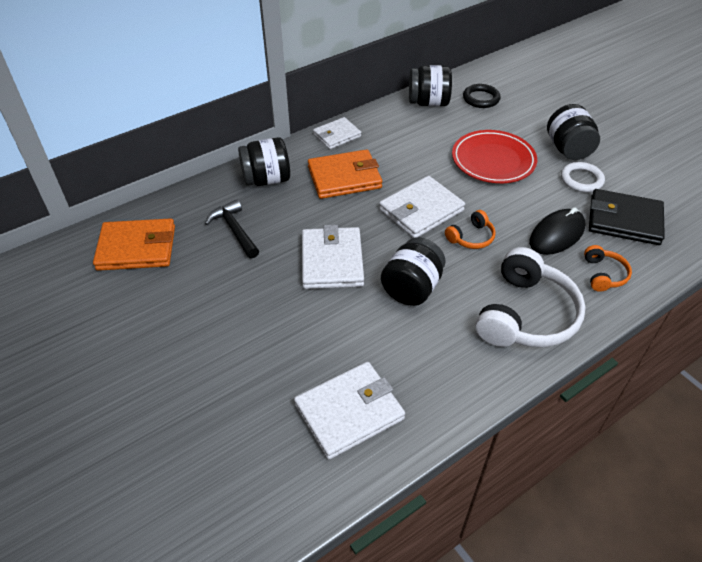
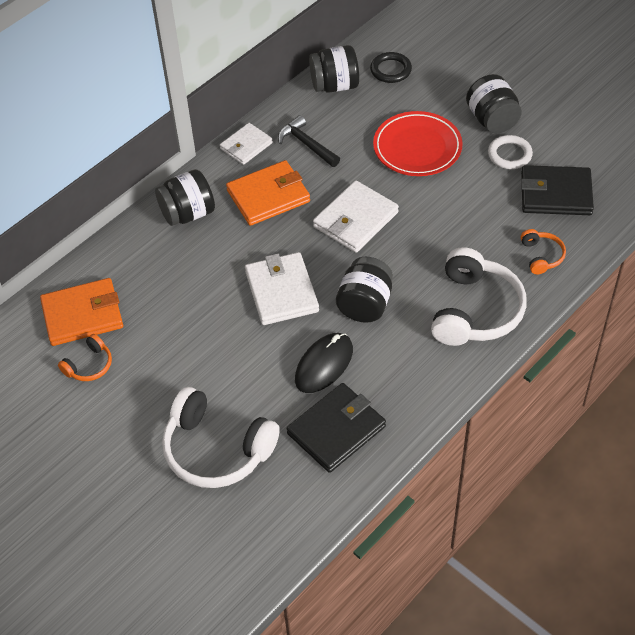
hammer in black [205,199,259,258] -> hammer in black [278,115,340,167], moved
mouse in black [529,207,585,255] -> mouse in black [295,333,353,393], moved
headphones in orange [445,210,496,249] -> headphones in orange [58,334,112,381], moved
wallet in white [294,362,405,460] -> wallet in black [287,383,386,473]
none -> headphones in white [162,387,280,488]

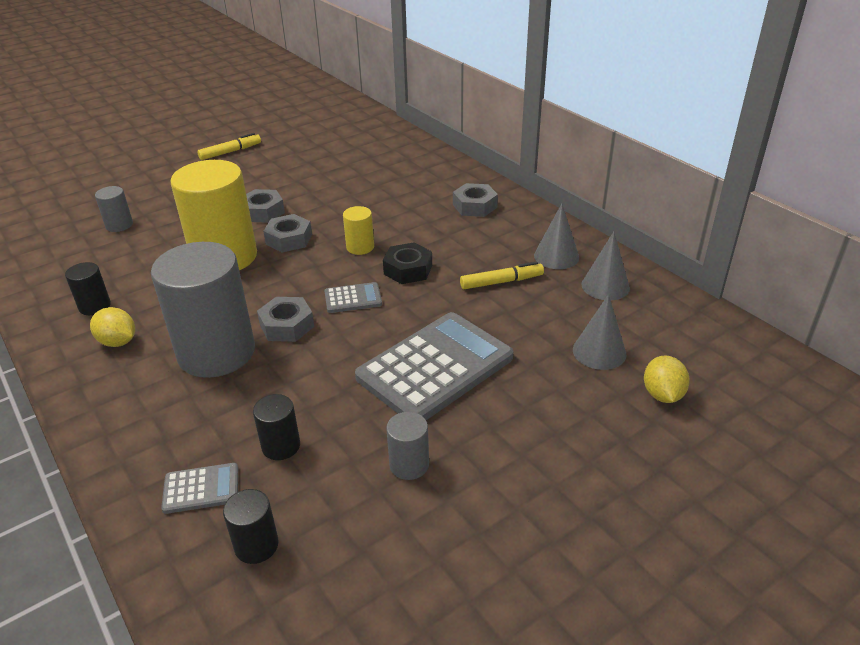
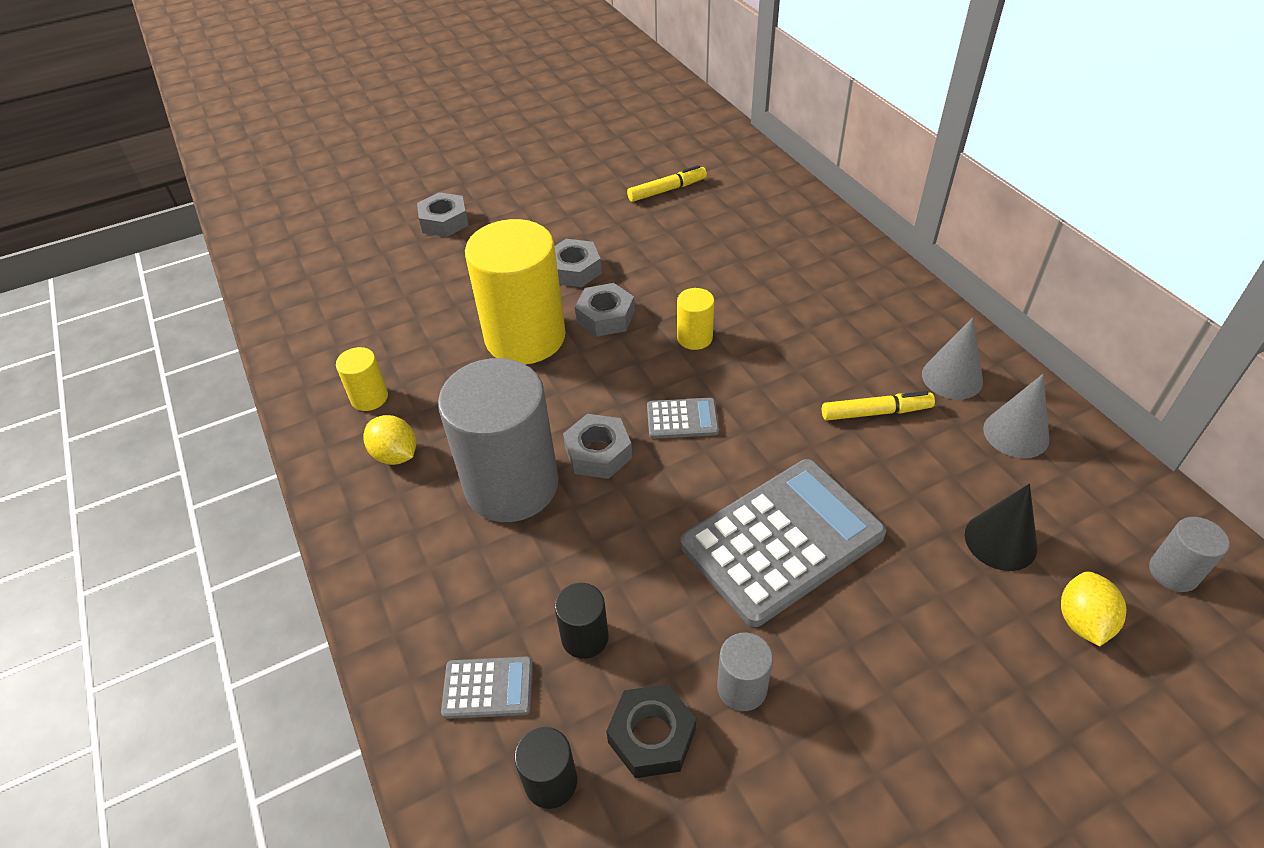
marker in yellow [197,133,261,160] -> marker in yellow [627,165,707,202], moved
nut in grey [453,183,498,217] -> nut in grey [417,192,469,237], moved
cylinder in grey [95,186,133,232] -> cylinder in grey [1149,517,1229,592], moved
nut in black [383,242,432,284] -> nut in black [606,684,696,778], moved
cylinder in black [65,262,111,315] -> cylinder in yellow [336,347,388,411]
cone in grey [573,294,626,370] -> cone in black [965,484,1037,571]

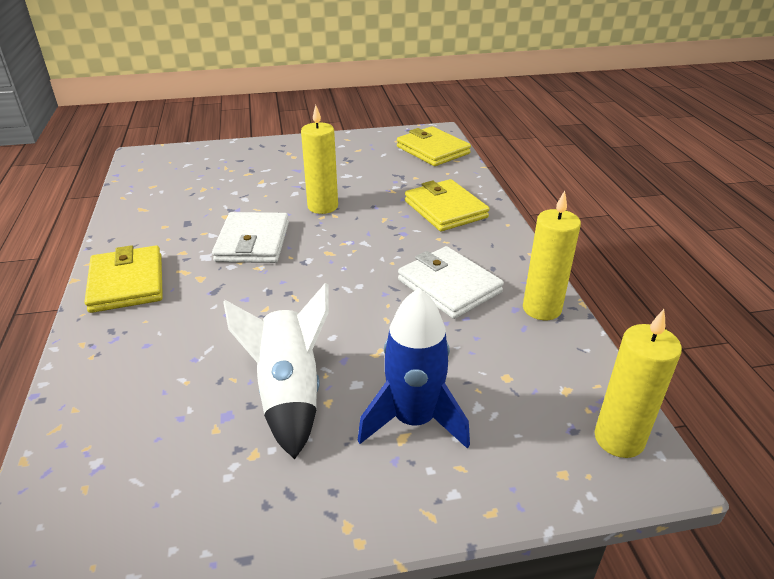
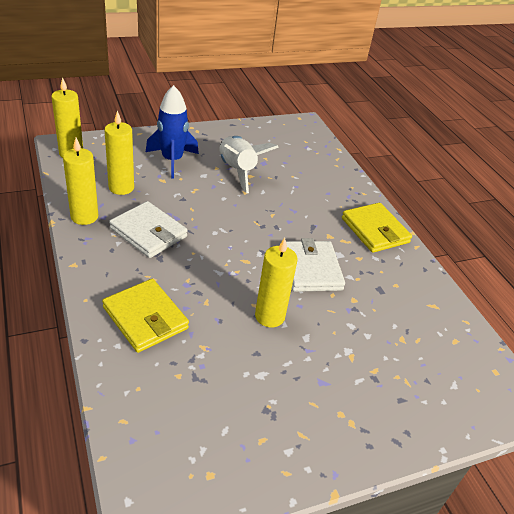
wallet in yellow [397,126,471,166] -> none
none -> candle in yellow [105,110,134,195]

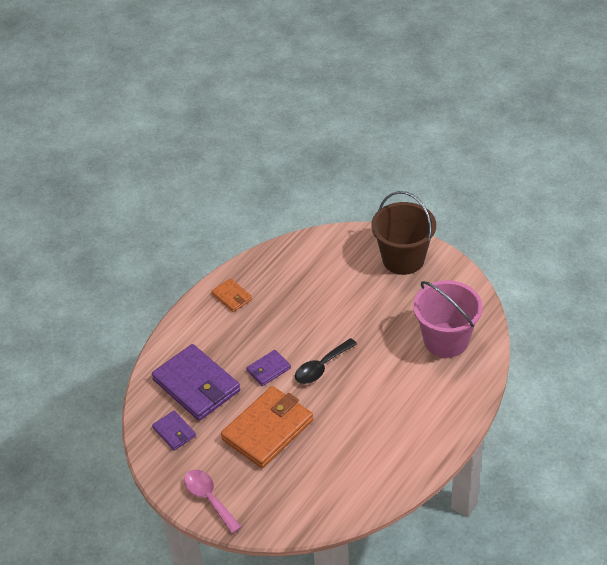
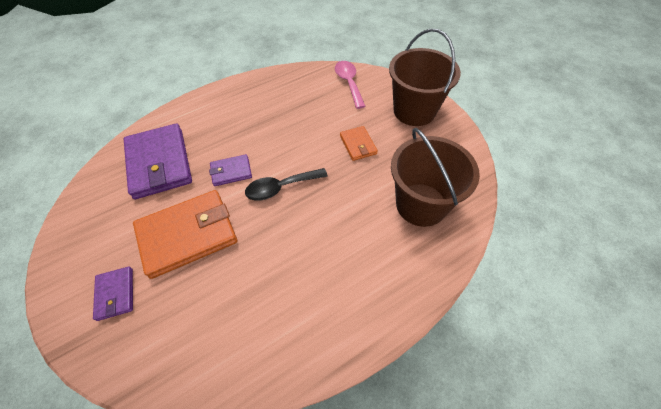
wallet in orange [211,278,252,312] -> wallet in orange [340,126,378,161], moved
bucket in pink [413,280,483,358] -> bucket in brown [391,128,480,227]
wallet in purple [152,411,196,451] -> wallet in purple [93,267,133,321], moved
spoon in pink [184,470,241,534] -> spoon in pink [335,61,366,109], moved

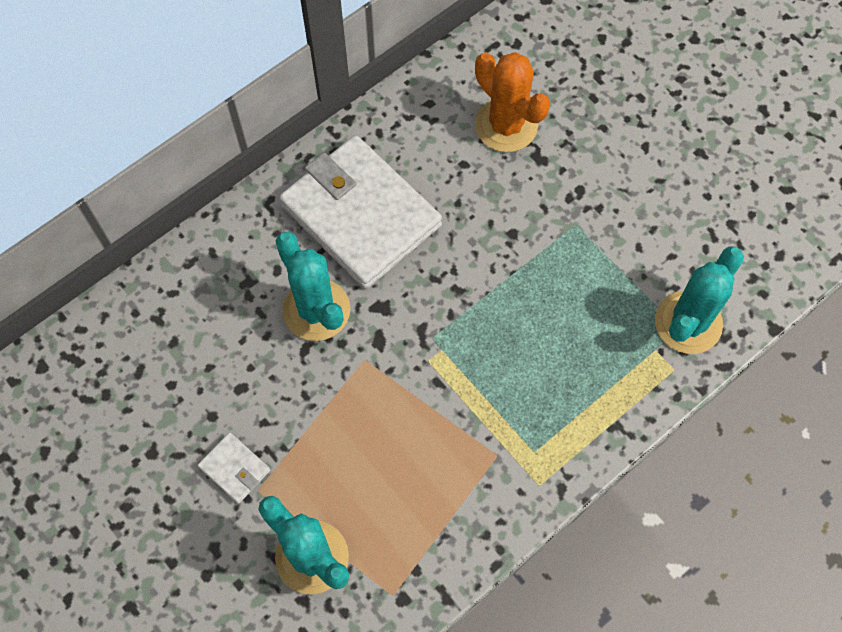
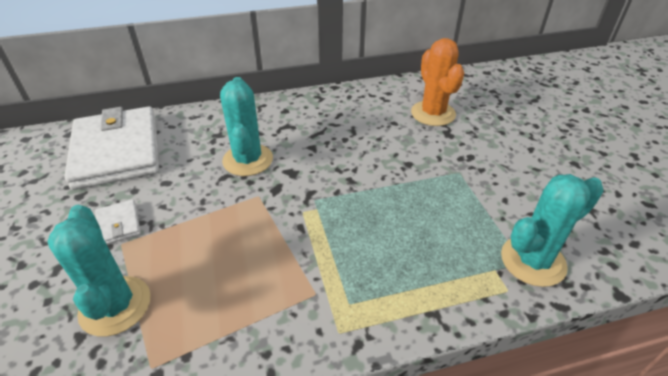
wallet in white [279,135,442,289] -> wallet in white [64,106,159,190], moved

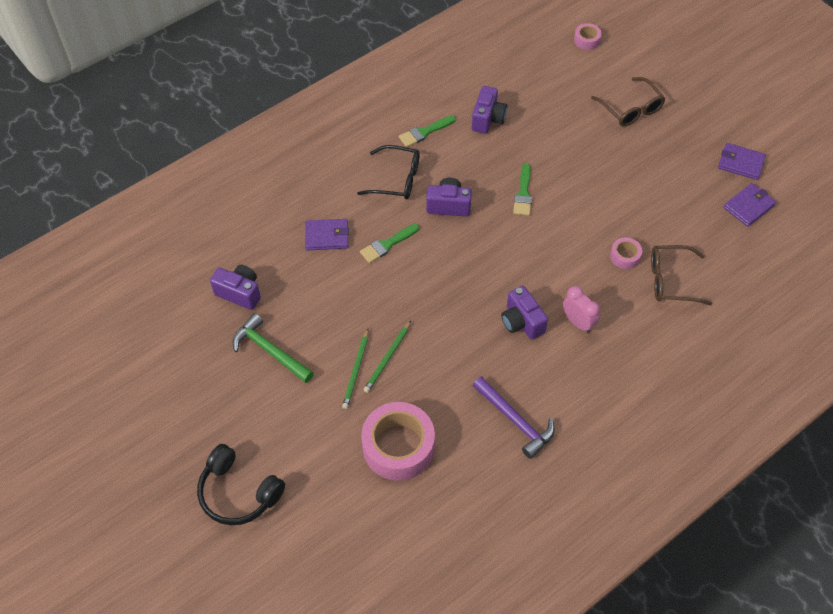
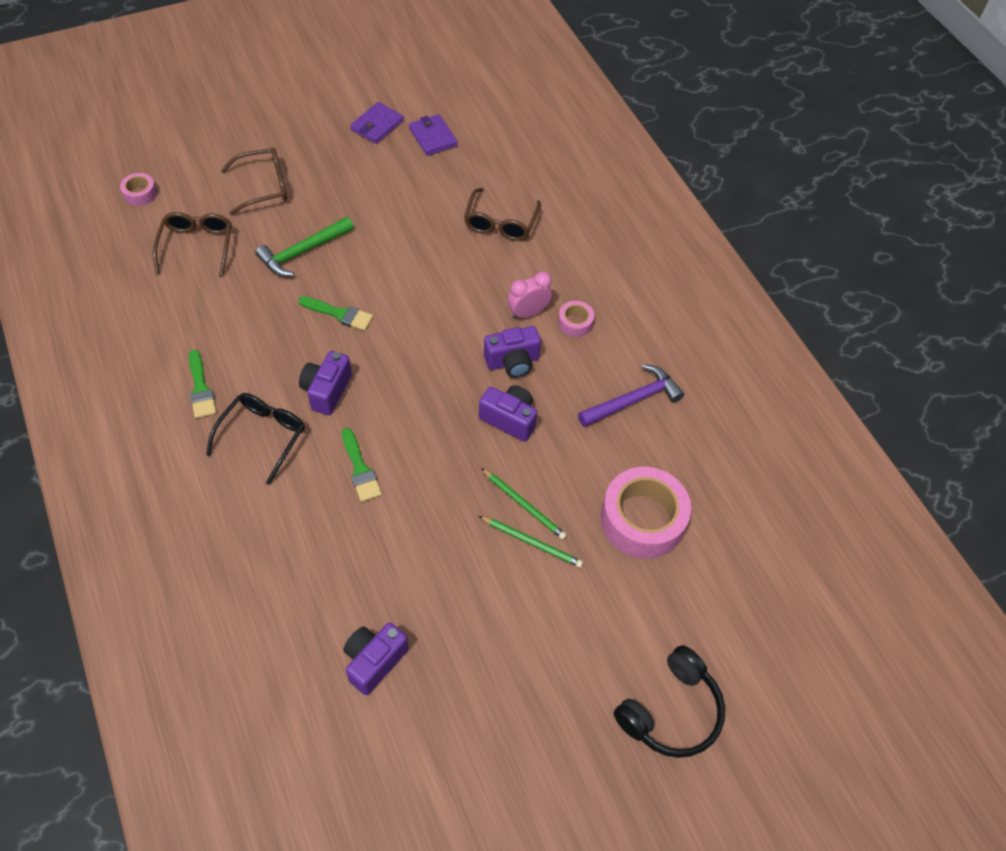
camera in purple [472,86,507,134] -> camera in purple [479,385,537,441], moved
wallet in purple [305,219,349,250] -> none
tape in pink [610,237,642,269] -> tape in pink [558,301,594,337], moved
hammer in green [232,313,314,383] -> hammer in green [255,217,354,277], moved
none -> glasses in brown [153,212,232,277]

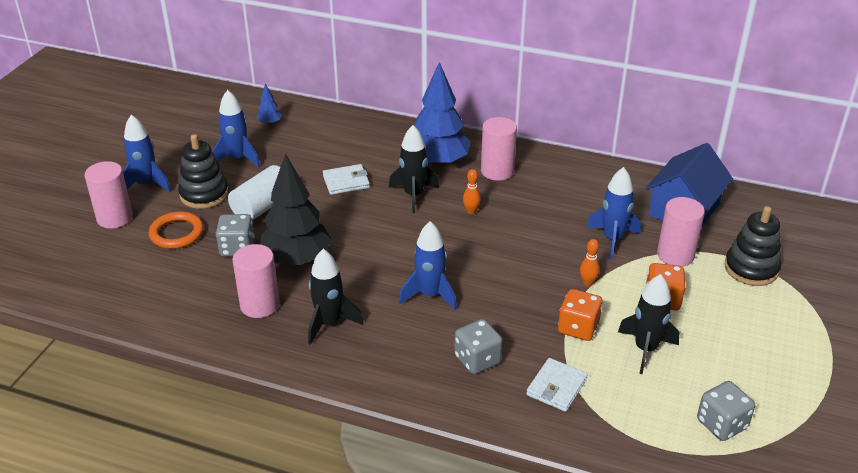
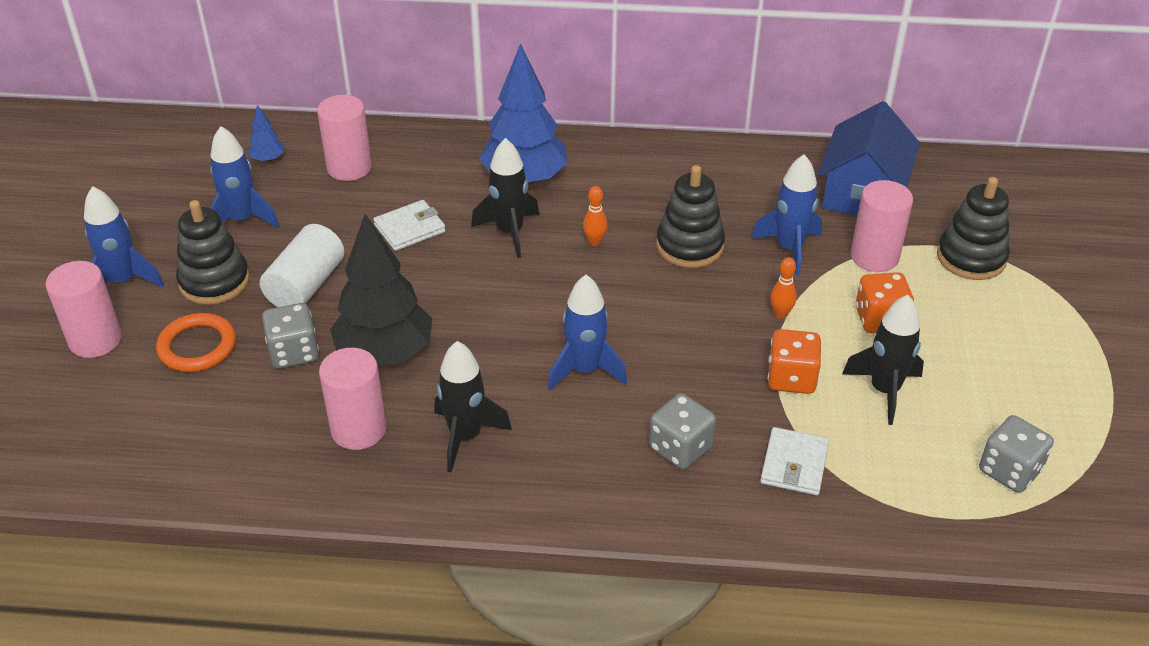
cylinder in pink [481,117,517,181] -> cylinder in pink [317,95,372,181], moved
none -> stacking toy in black [656,165,725,268]

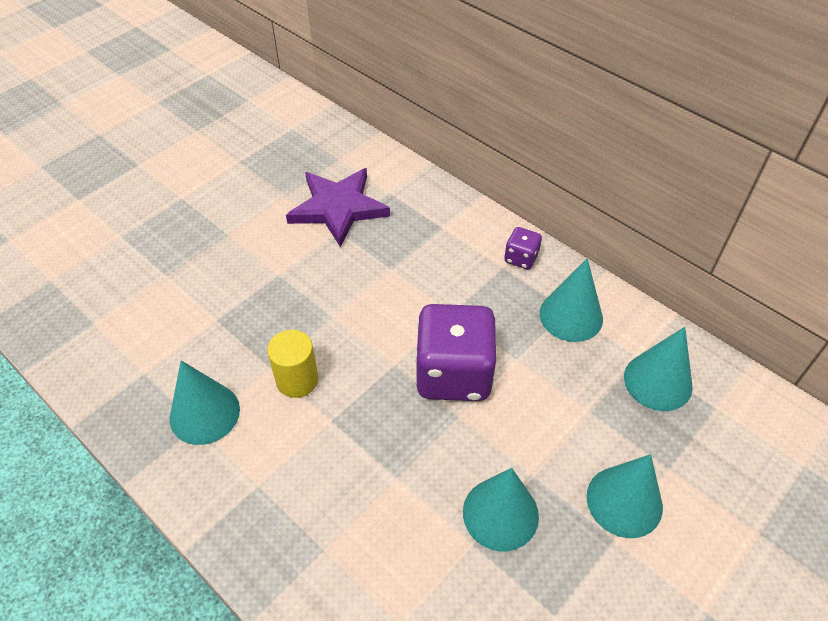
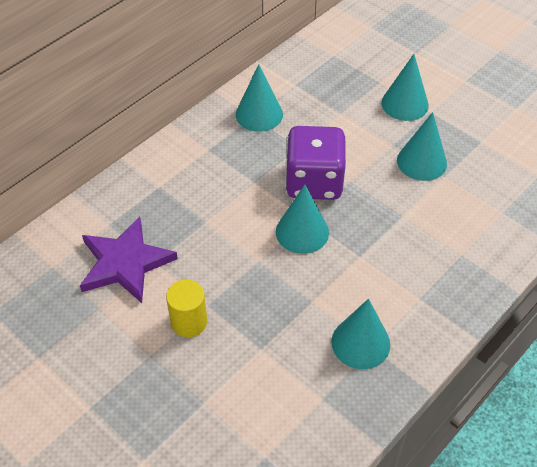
dice in purple [504,227,542,269] -> none
cone in turquoise [624,327,692,411] -> cone in turquoise [276,184,329,254], moved
cylinder in yellow [267,330,318,398] -> cylinder in yellow [166,279,207,337], moved

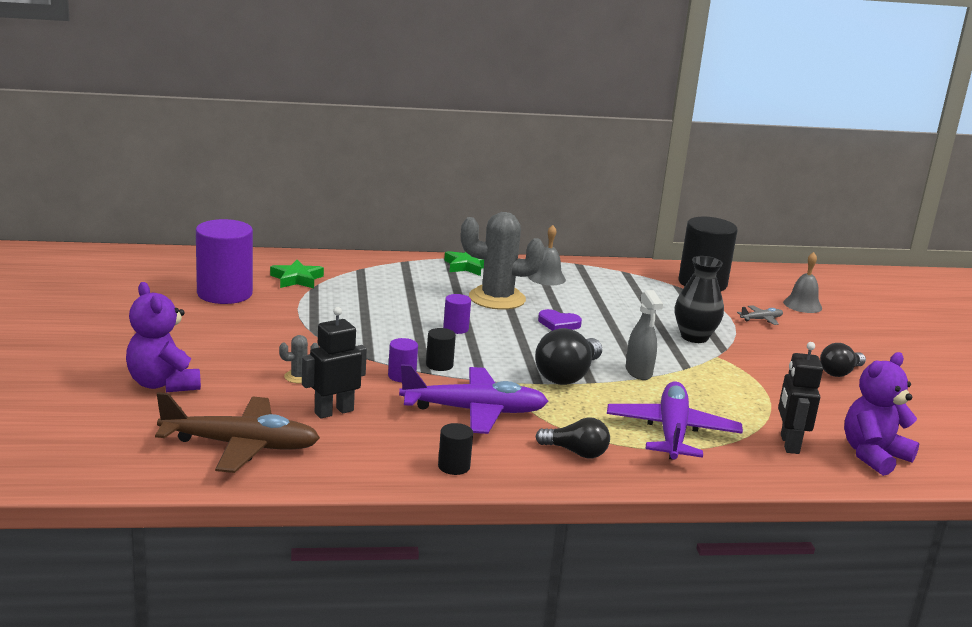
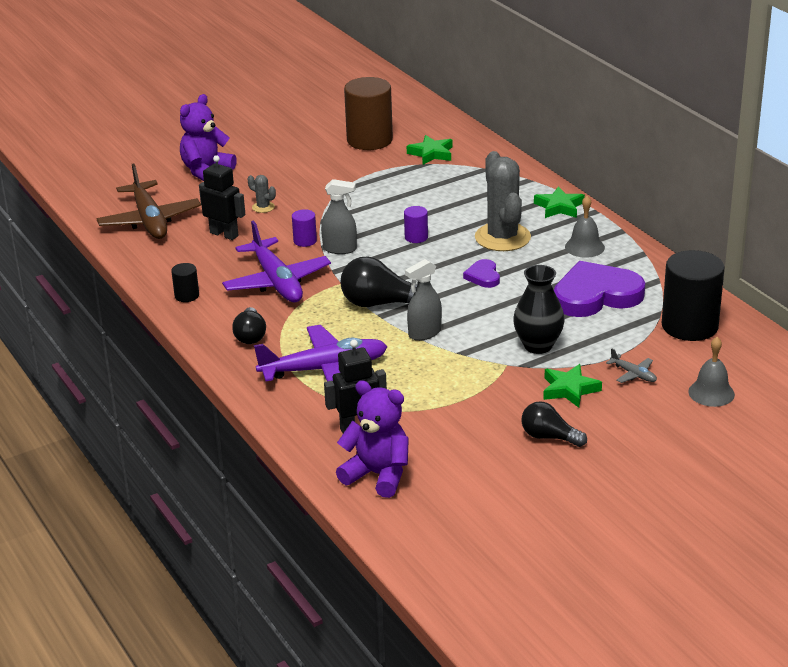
cylinder in purple [196,219,253,304] -> cylinder in brown [344,77,393,150]
cylinder in black [426,328,456,371] -> spray bottle in grey [321,179,357,254]
none -> heart in purple [554,261,645,317]
none -> star in green [543,364,602,408]

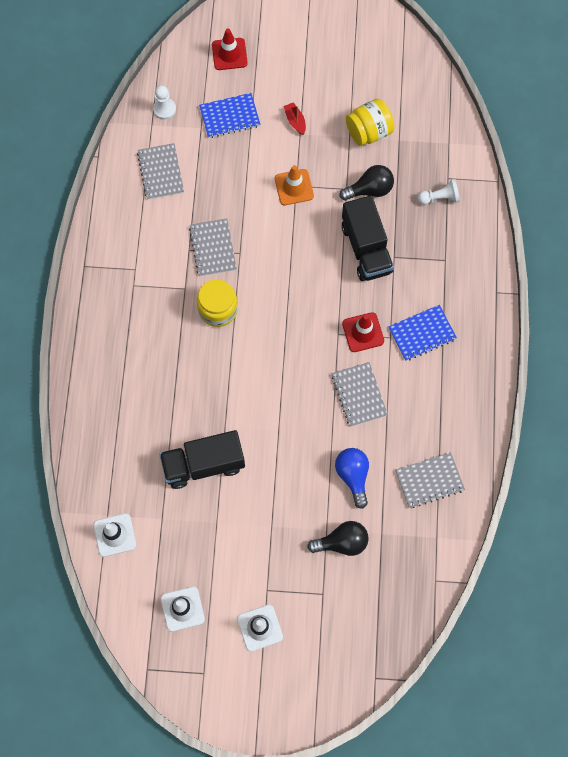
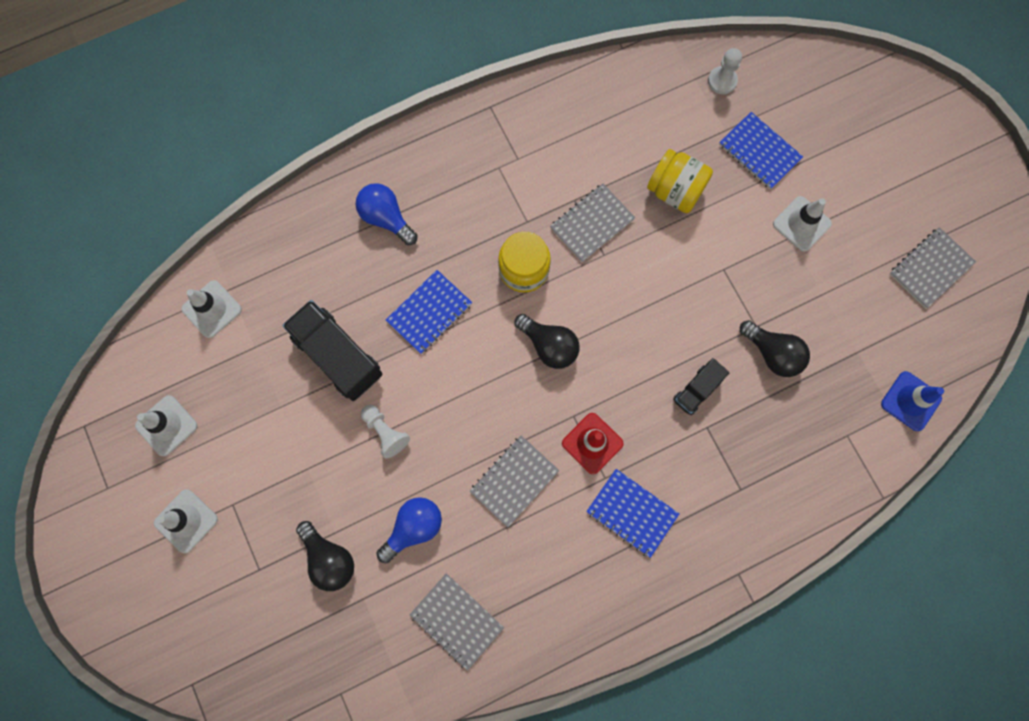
traffic cone in red [212,29,248,70] -> none
jar in yellow [346,98,395,146] -> jar in yellow [647,149,713,213], moved
boat in red [284,102,306,135] -> traffic cone in white [773,196,832,252]
notebook in grey [137,143,184,199] -> notebook in grey [890,227,976,309], moved
traffic cone in orange [275,165,314,205] -> none
pawn in white [417,179,460,205] -> pawn in white [361,405,410,459], moved
truck in black [342,195,394,281] -> truck in black [673,358,730,415], x0.54
none -> light bulb in blue [356,183,418,245]
none -> notebook in blue [386,270,472,354]
none -> light bulb in black [514,314,579,369]
none -> traffic cone in blue [881,371,944,431]

